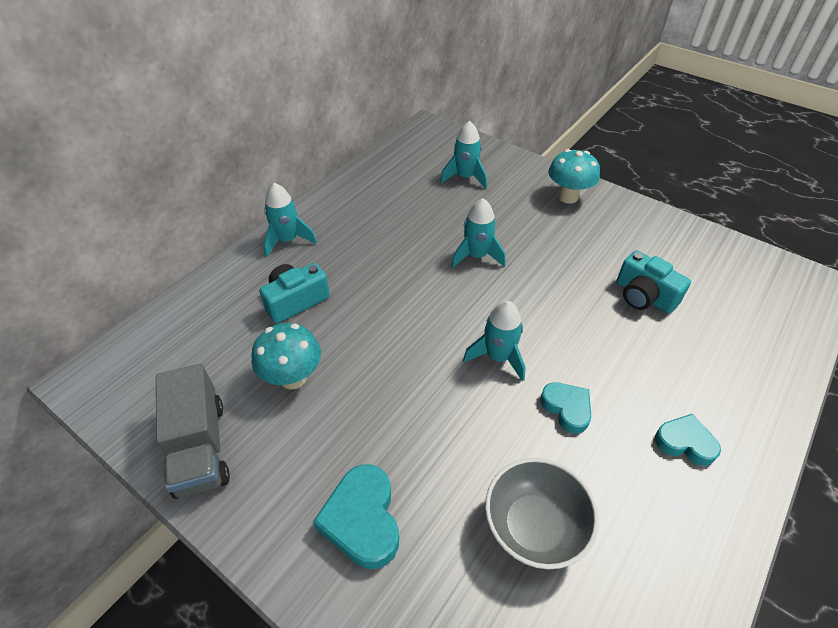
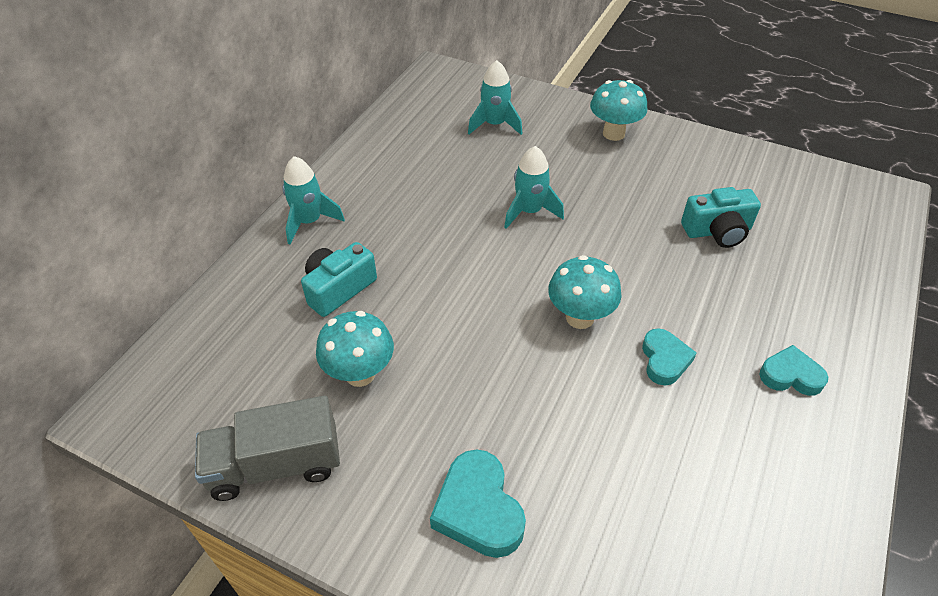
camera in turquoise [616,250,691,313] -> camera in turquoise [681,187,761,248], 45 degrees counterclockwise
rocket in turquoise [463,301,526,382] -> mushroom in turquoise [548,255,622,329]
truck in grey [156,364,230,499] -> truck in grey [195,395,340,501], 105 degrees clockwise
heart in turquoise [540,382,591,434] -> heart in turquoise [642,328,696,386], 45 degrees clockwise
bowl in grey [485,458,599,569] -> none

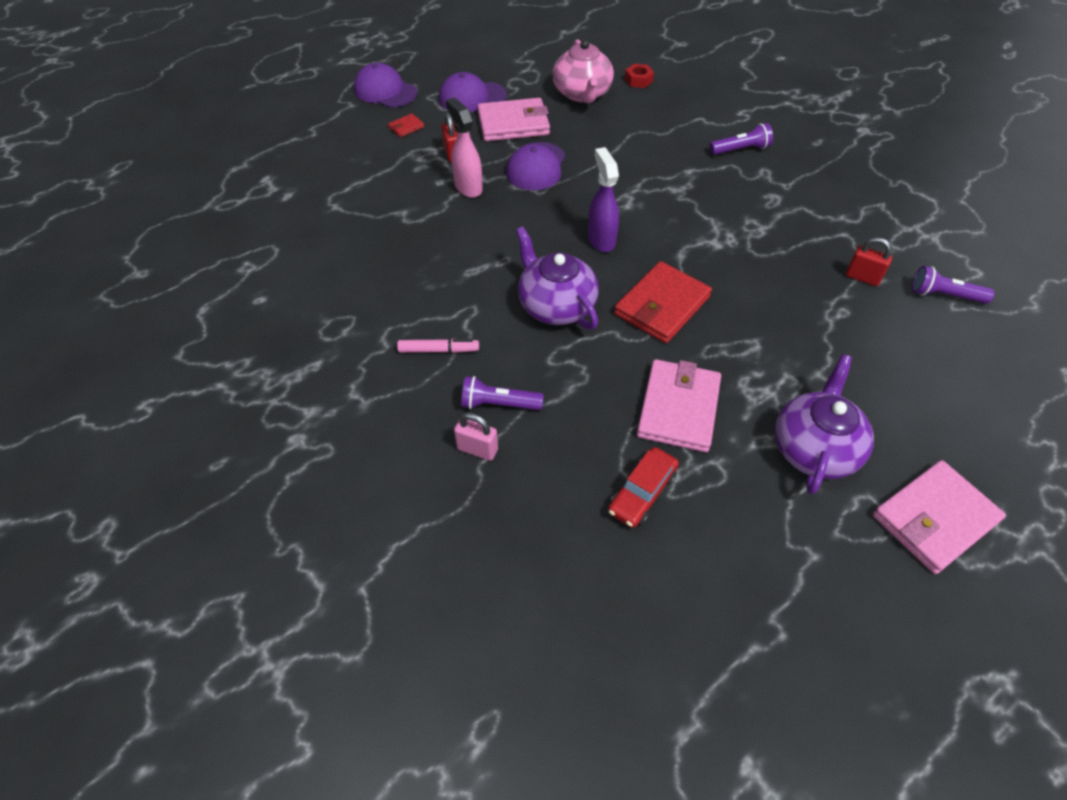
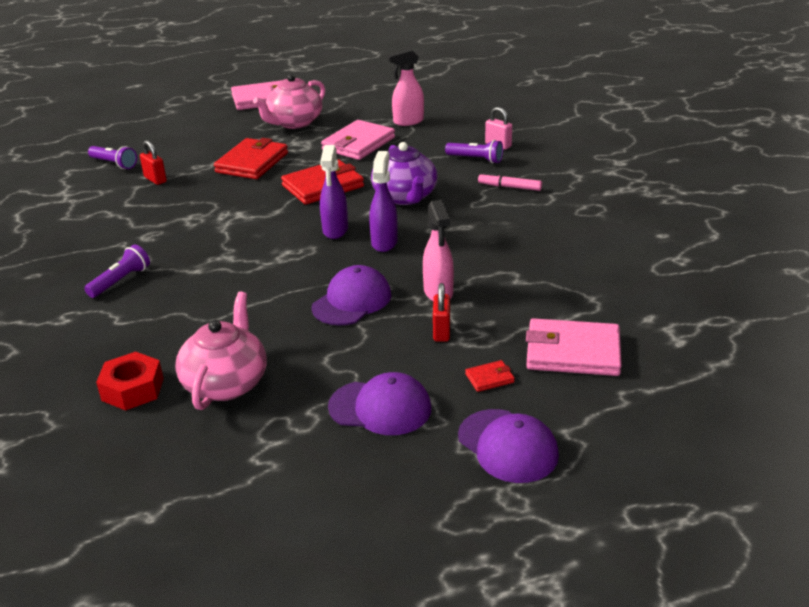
nut in red [625,64,654,88] -> nut in red [96,352,164,411], x1.51
wallet in pink [477,98,550,141] -> wallet in pink [526,318,622,376], moved
flashlight in purple [709,123,773,155] -> flashlight in purple [84,244,150,298], 120 degrees clockwise
teapot in purple [775,354,874,495] -> teapot in pink [253,74,325,129]
car in red [608,447,679,528] -> spray bottle in pink [387,48,424,126]
none -> wallet in red [214,138,288,179]
none -> spray bottle in purple [369,151,398,252]

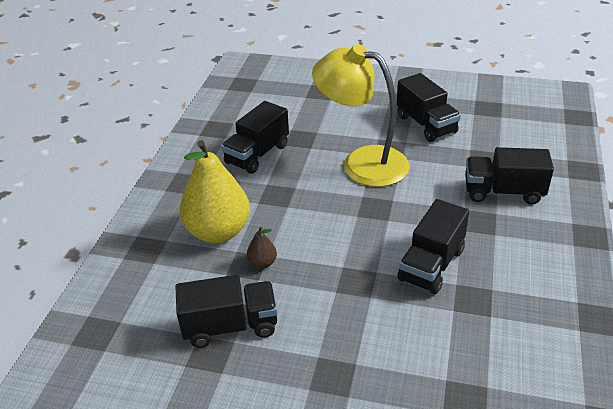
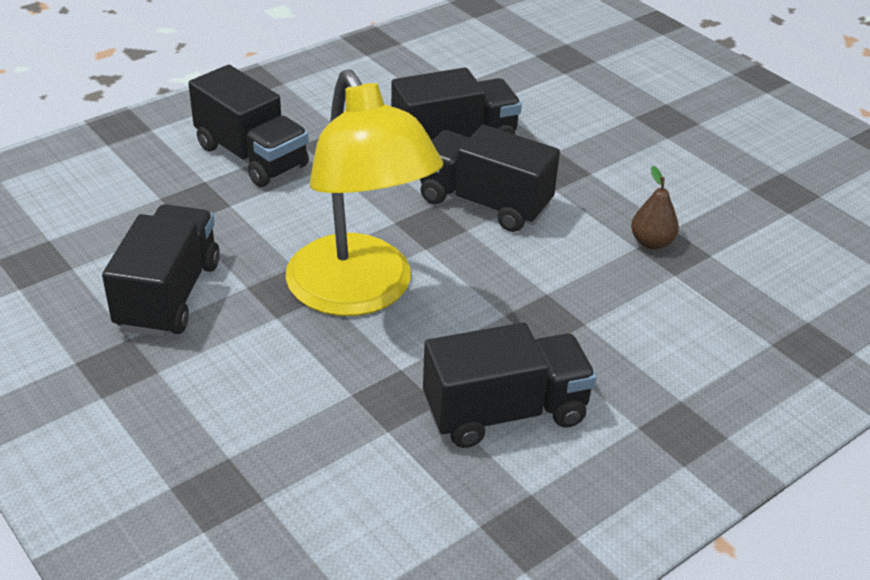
pear in yellow [180,140,250,243] -> none
truck in black [175,275,278,348] -> truck in black [420,125,560,232], moved

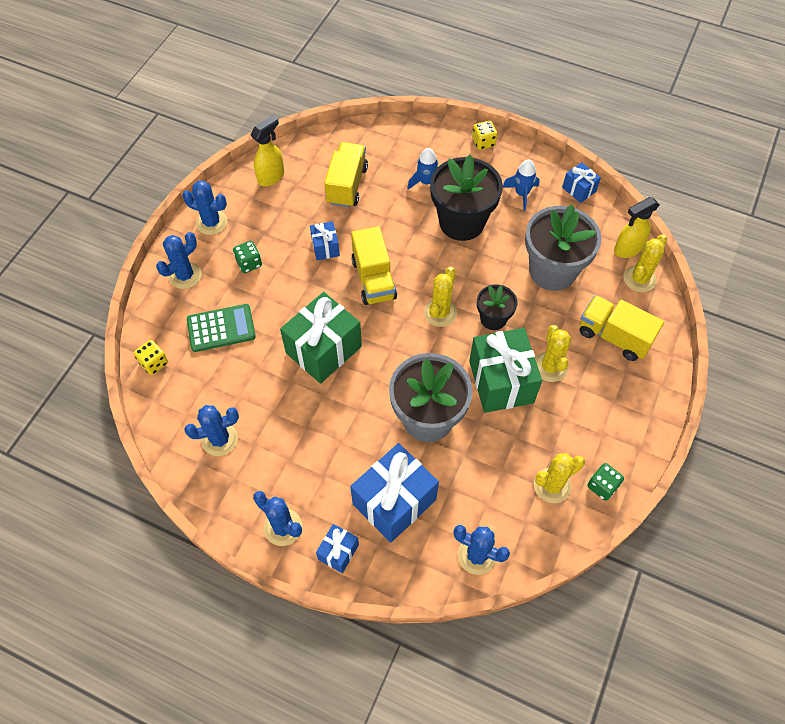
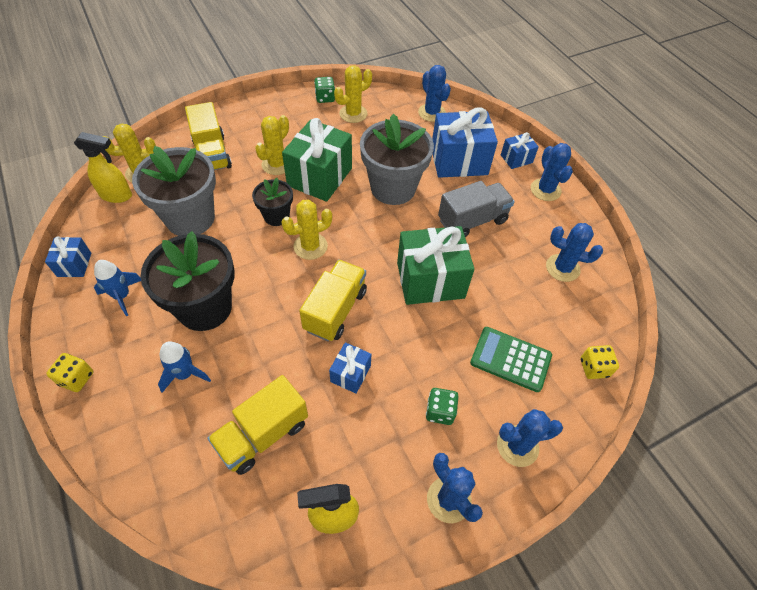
cactus in yellow [534,453,585,503] -> cactus in yellow [334,65,372,123], 45 degrees counterclockwise
none -> truck in grey [438,181,515,237]

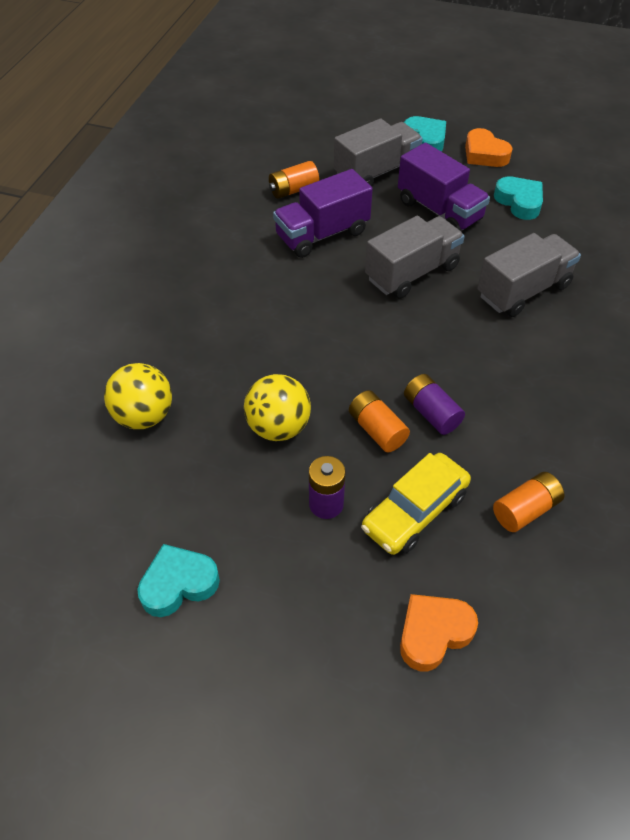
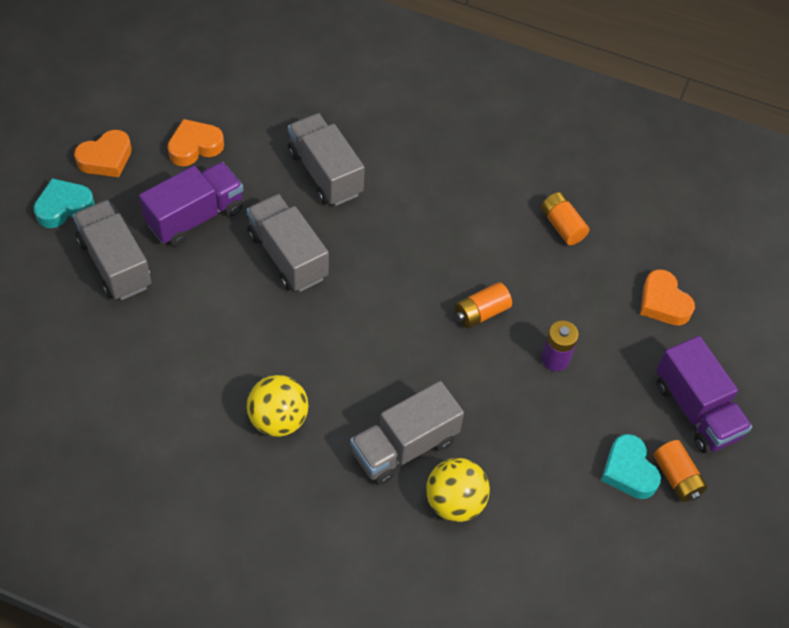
battery in orange [269,161,319,199] -> battery in orange [653,440,708,502], moved
truck in purple [273,169,373,258] -> truck in purple [656,336,752,453], moved
heart in turquoise [494,176,543,220] -> heart in orange [168,119,224,166]
ball in yellow [244,374,311,441] -> ball in yellow [247,375,308,437], moved
battery in purple [404,374,465,435] -> none
car in yellow [361,453,471,555] -> none
none -> truck in grey [350,381,464,485]

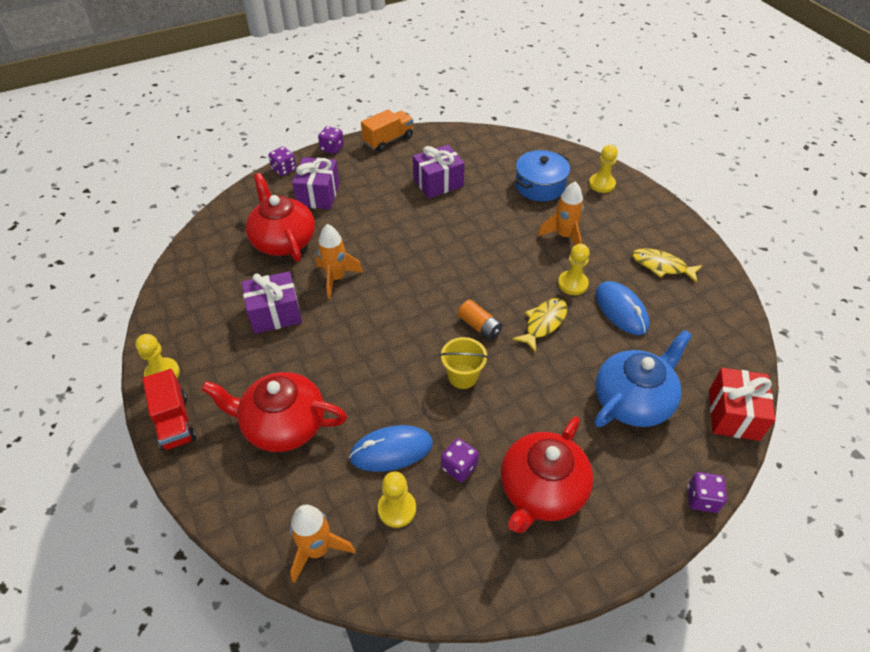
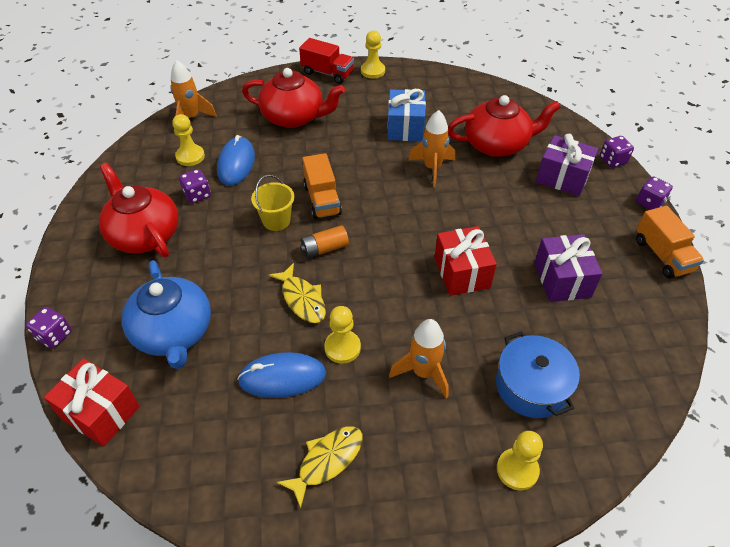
gift in purple [242,271,302,334] -> gift in blue [388,89,426,141]
truck in red [142,369,196,451] -> truck in red [299,38,354,84], 150 degrees counterclockwise
teapot in red [201,372,347,452] -> teapot in red [242,68,345,128], 75 degrees clockwise
none -> truck in orange [302,153,342,219]
none -> gift in red [434,226,497,296]

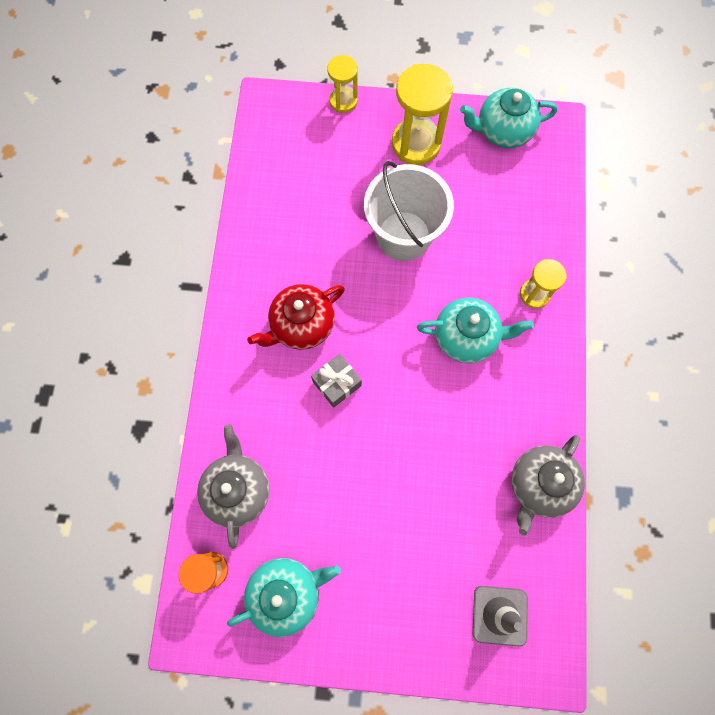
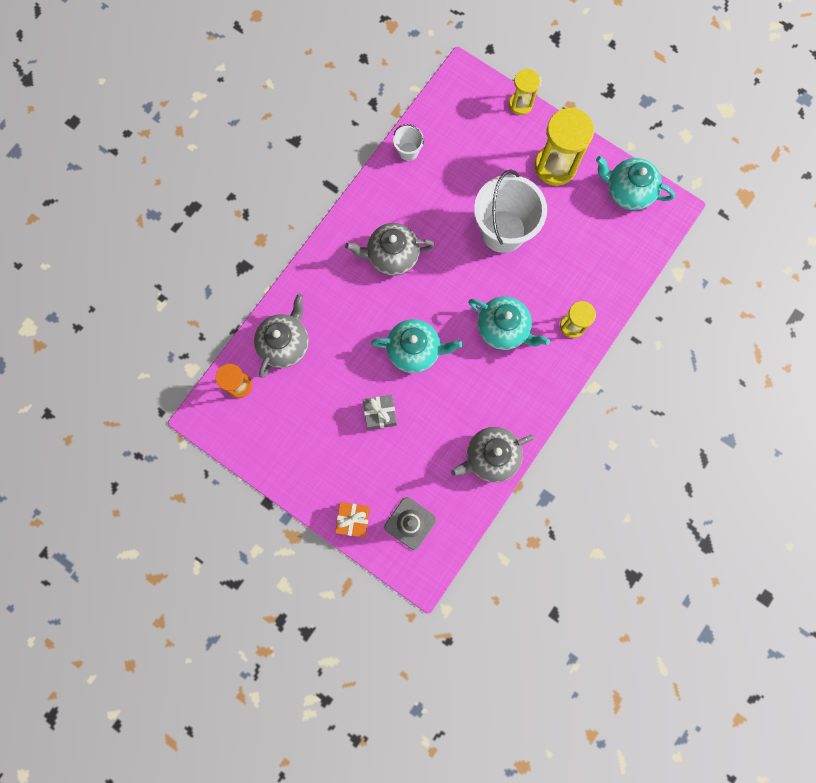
teapot in red [247,284,345,350] -> teapot in grey [345,223,435,276]
gift in grey [311,354,362,408] -> gift in grey [363,395,397,430], moved
teapot in turquoise [227,558,341,637] -> teapot in turquoise [371,319,463,373], moved
none -> bucket in white [393,124,424,161]
none -> gift in orange [335,502,370,537]

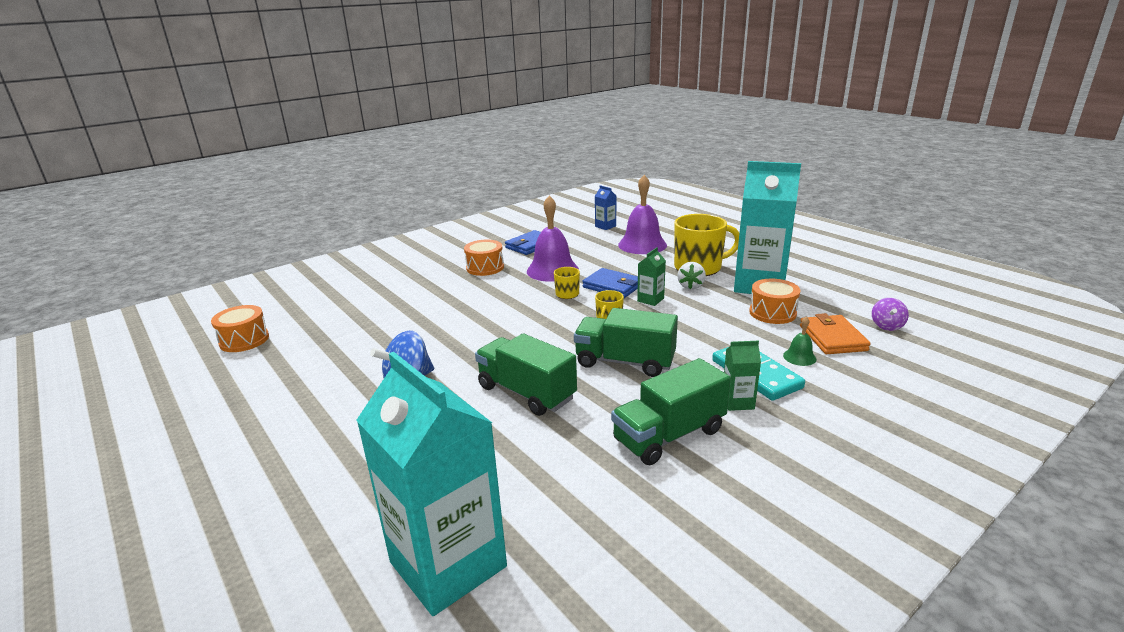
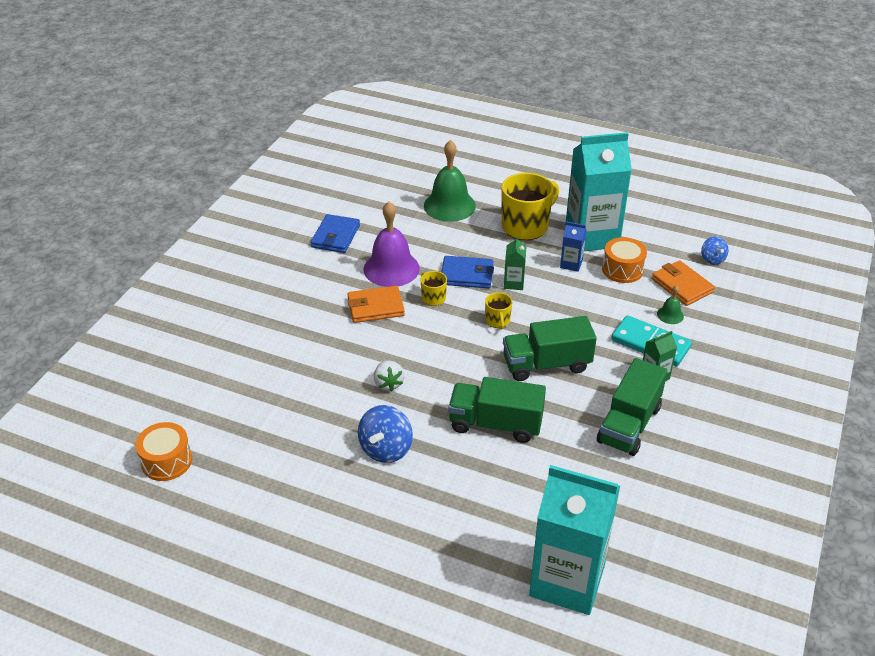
bell in purple [618,175,667,254] -> bell in green [424,140,476,222]
carton in blue [595,185,616,230] -> carton in blue [560,222,587,272], moved
drum in orange [464,240,504,276] -> none
strawberry in white [677,262,706,289] -> strawberry in white [374,360,405,392], moved
spinning top in purple [872,298,909,331] -> spinning top in blue [701,236,728,265]
none -> wallet in orange [347,286,405,323]

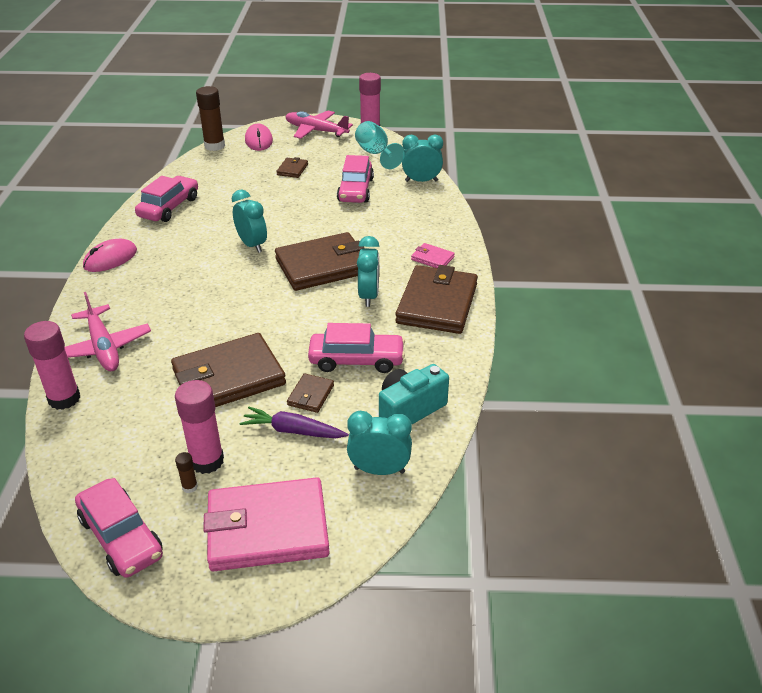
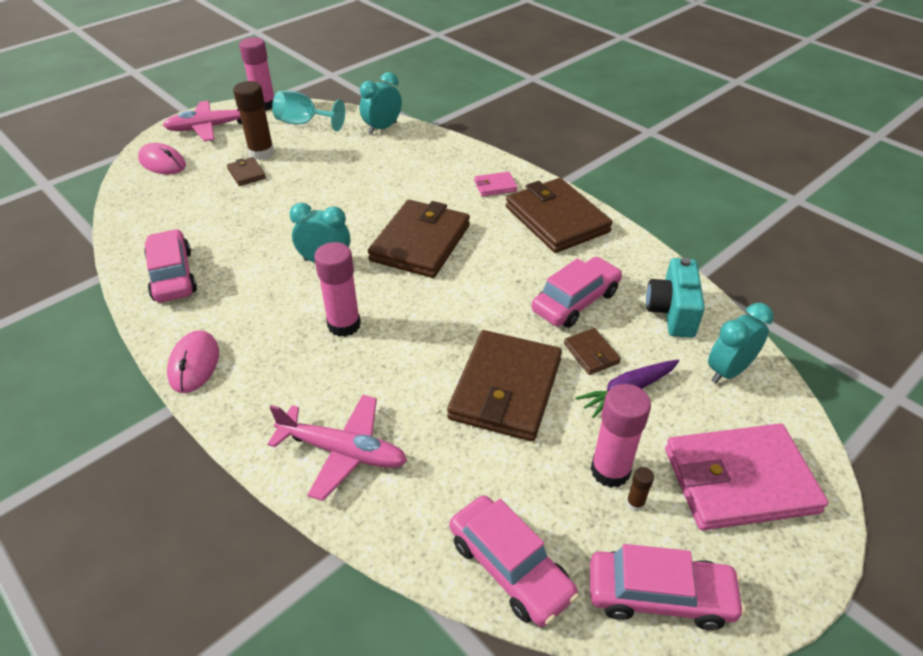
glue stick in brown [196,86,225,151] -> glue stick in brown [233,81,274,160], moved
car in pink [337,155,374,203] -> car in pink [450,495,579,627], moved
clock in turquoise [357,236,379,307] -> none
glue stick in pink [24,321,80,410] -> glue stick in pink [314,242,361,337], moved
wallet in pink [203,477,330,571] -> wallet in pink [665,423,828,530], 45 degrees clockwise

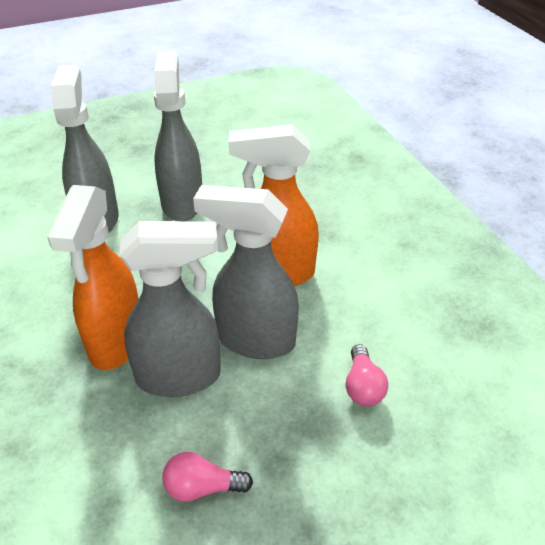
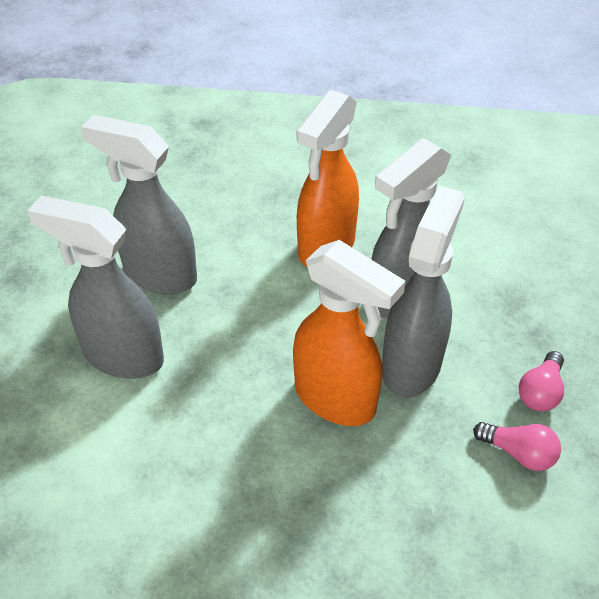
light bulb in pink [346,344,388,406] -> light bulb in pink [473,422,561,471], moved

